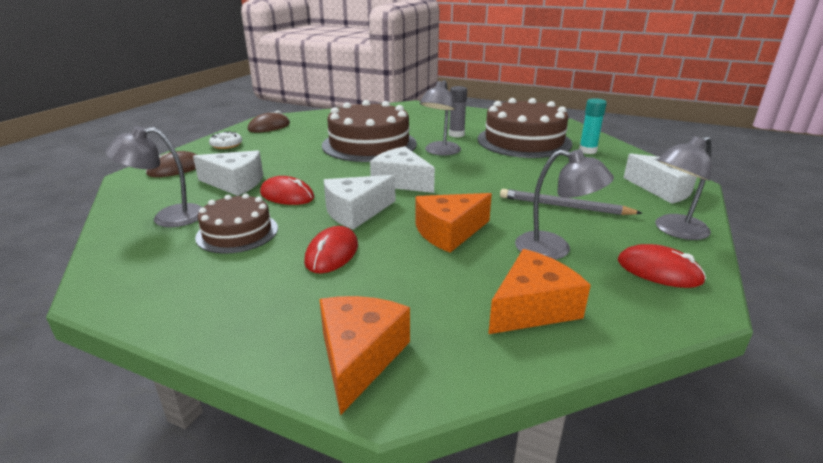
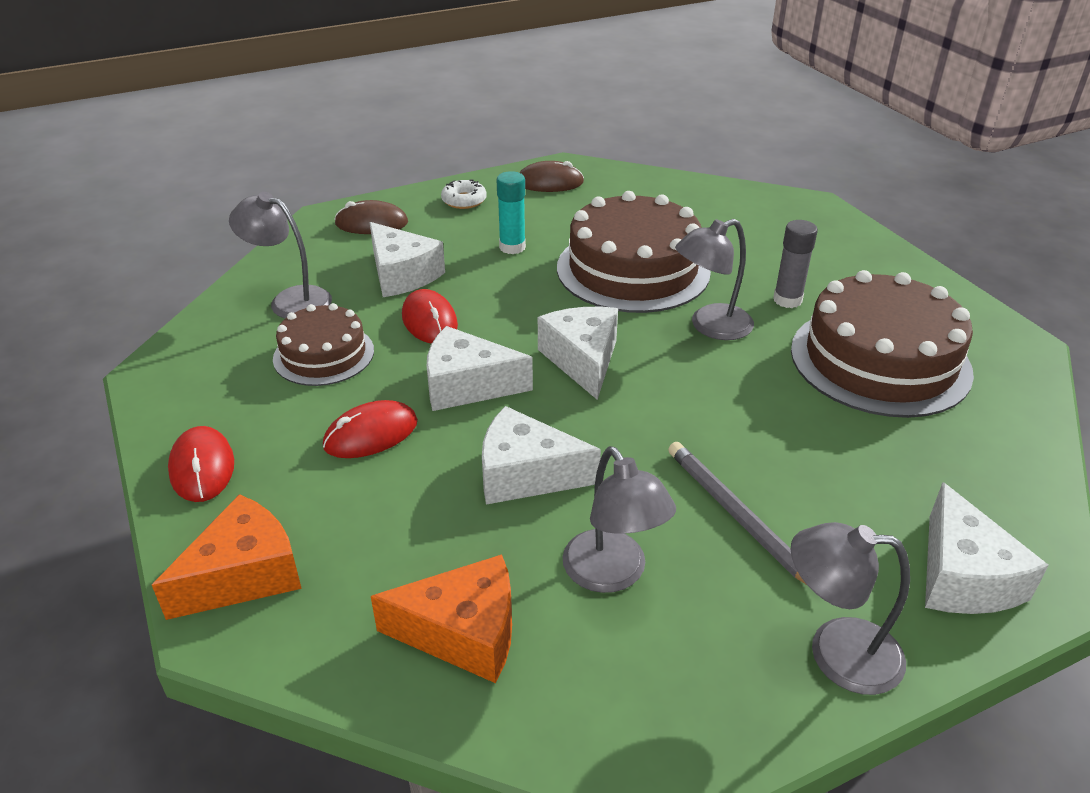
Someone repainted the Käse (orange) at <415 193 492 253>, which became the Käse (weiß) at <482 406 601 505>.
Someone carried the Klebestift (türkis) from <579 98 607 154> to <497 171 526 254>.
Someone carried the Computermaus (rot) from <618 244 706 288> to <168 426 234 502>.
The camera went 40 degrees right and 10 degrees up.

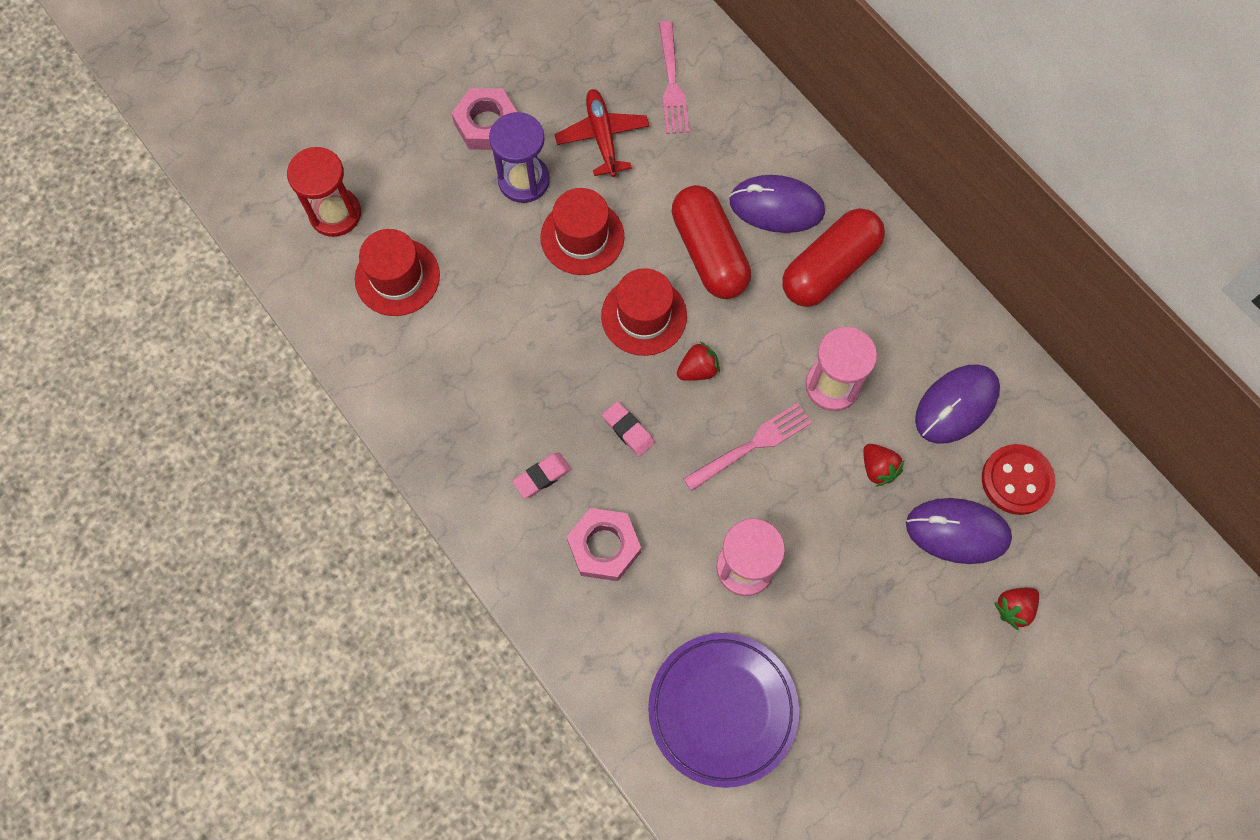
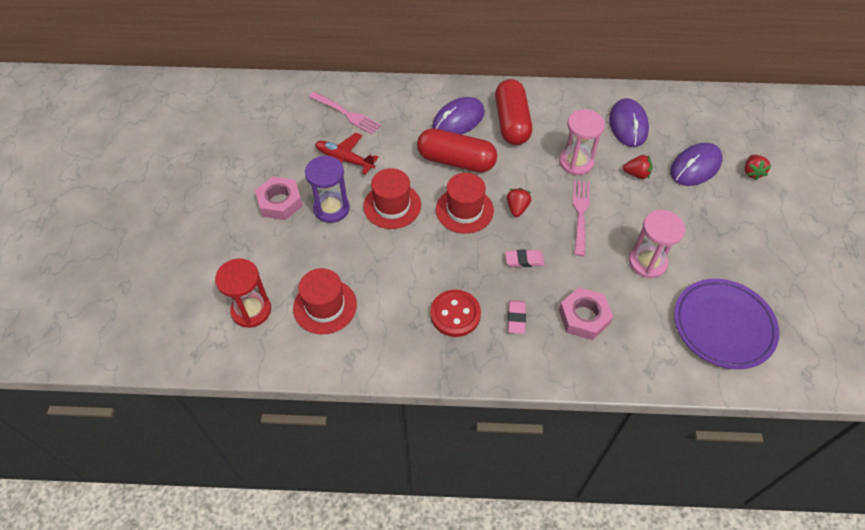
Someone carried the Knopf (rot) from <982 444 1055 515> to <430 290 481 337>.
The camera went 50 degrees left and 15 degrees down.

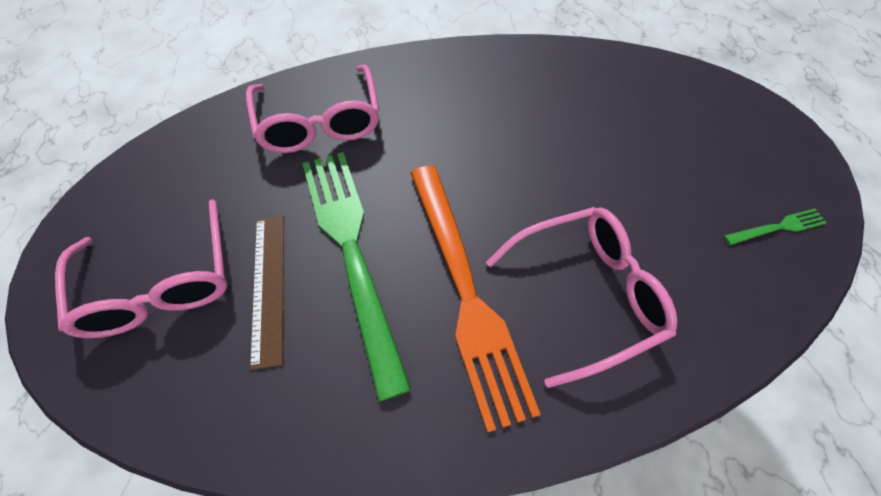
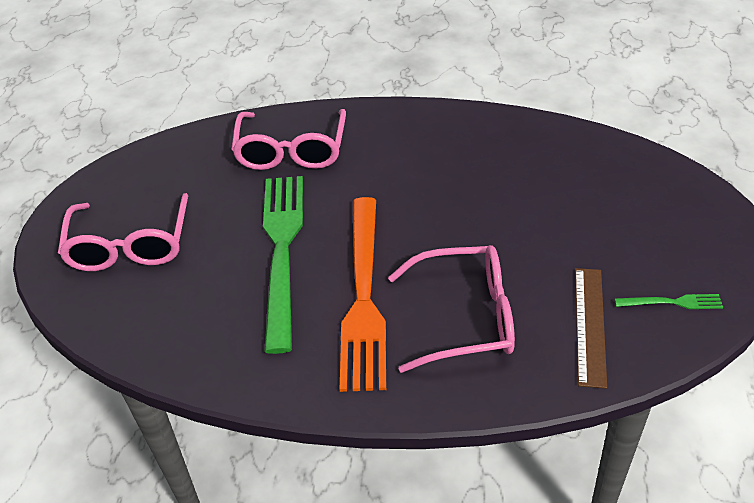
Someone carried the Lineal (braun) from <250 216 284 370> to <575 268 607 389>.
The camera went 20 degrees right and 15 degrees down.

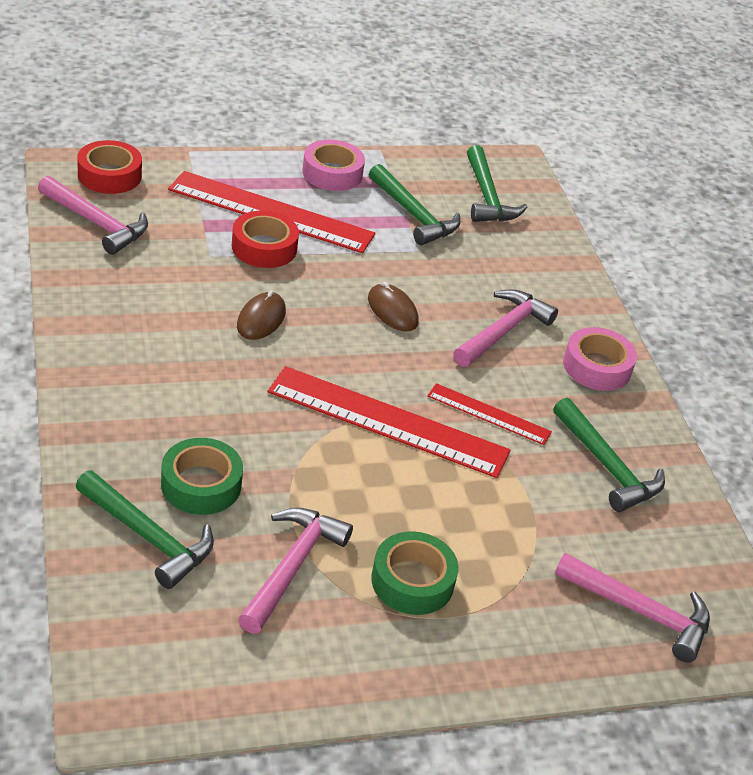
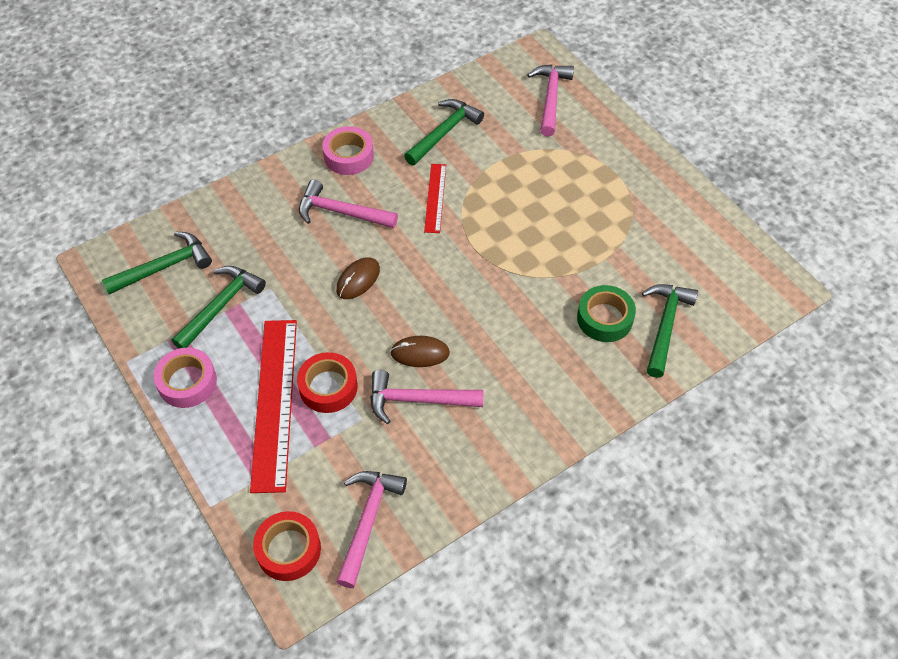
Someone carried the Hammer (rosa) from <238 507 353 634> to <370 370 484 424>.
Someone took away the Lineal (rot) at <268 366 510 478>.
Someone took away the Klebeband (grün) at <371 531 459 615>.
The camera went 105 degrees left and 15 degrees up.

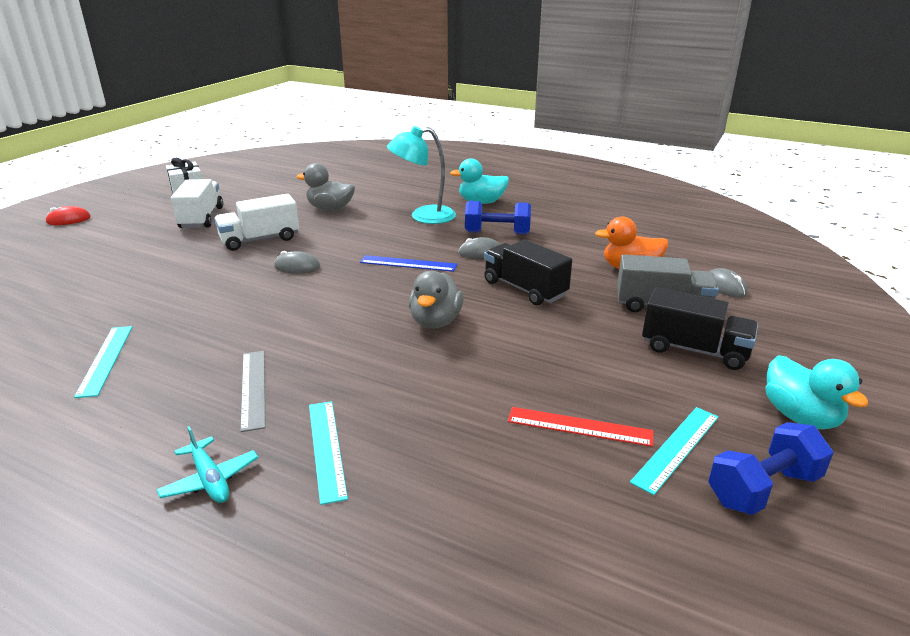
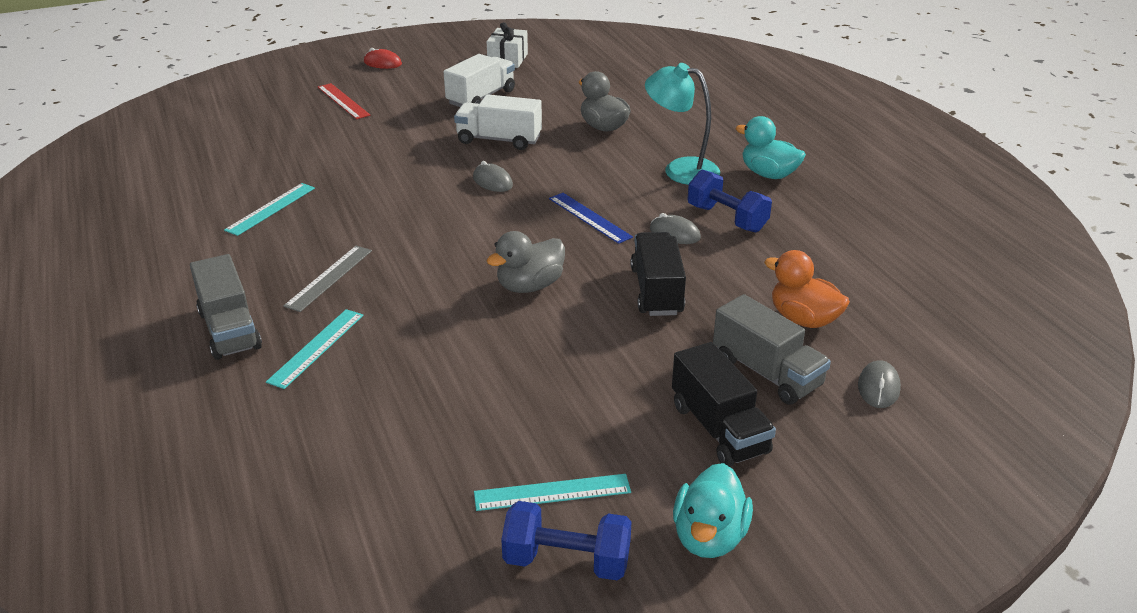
Someone swapped the Flugzeug (türkis) at <157 426 258 503> for the Lastwagen (grau) at <190 254 262 360>.
Someone carried the Lineal (rot) from <508 407 653 447> to <318 83 371 119>.
The camera went 40 degrees right and 5 degrees up.

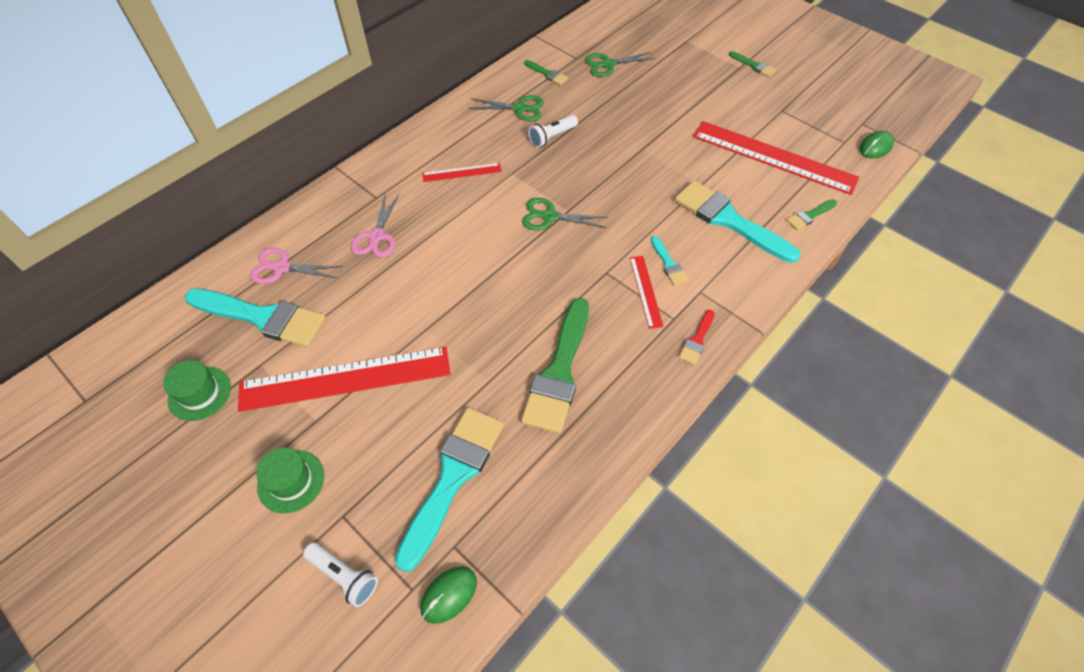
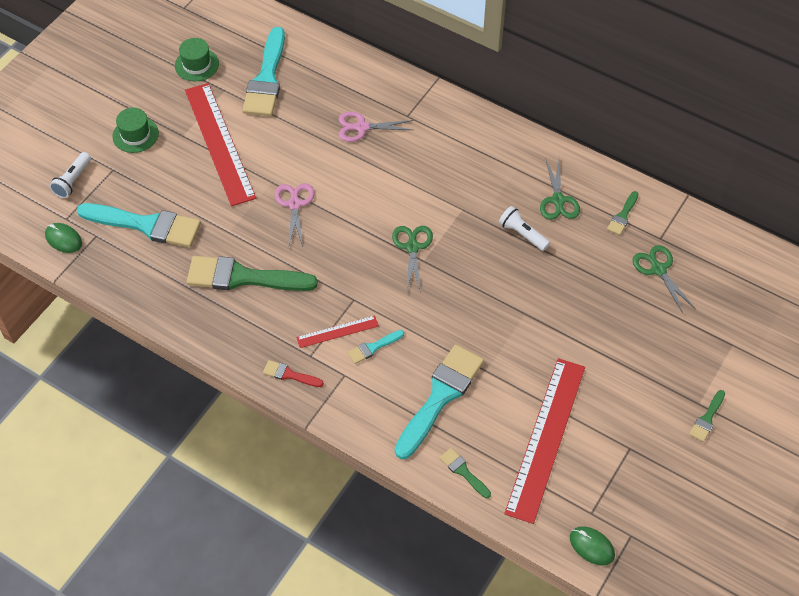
Someone carried the Schere (rosa) from <250 248 343 284> to <275 183 315 248>.
Someone took away the Lineal (rot) at <422 163 502 182>.
The camera went 80 degrees right and 0 degrees up.

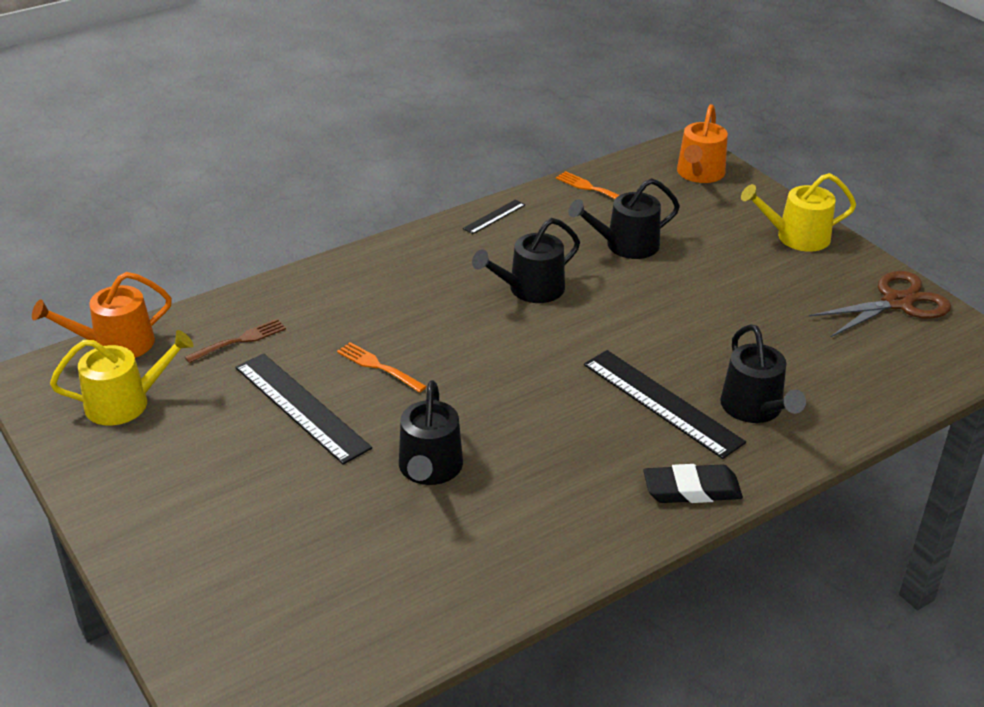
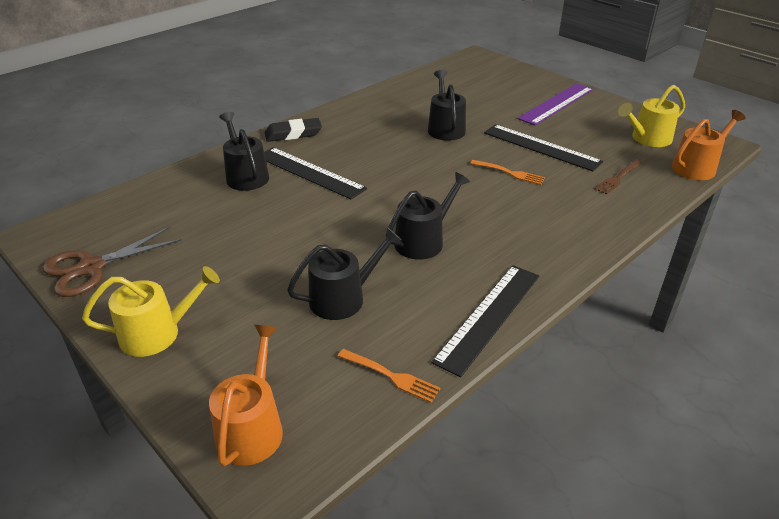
Someone scaled the Lineal (schwarz) at <463 199 525 234> by 2.08.
Someone put down the Lineal (lila) at <518 83 593 125>.
The camera went 170 degrees right and 0 degrees up.

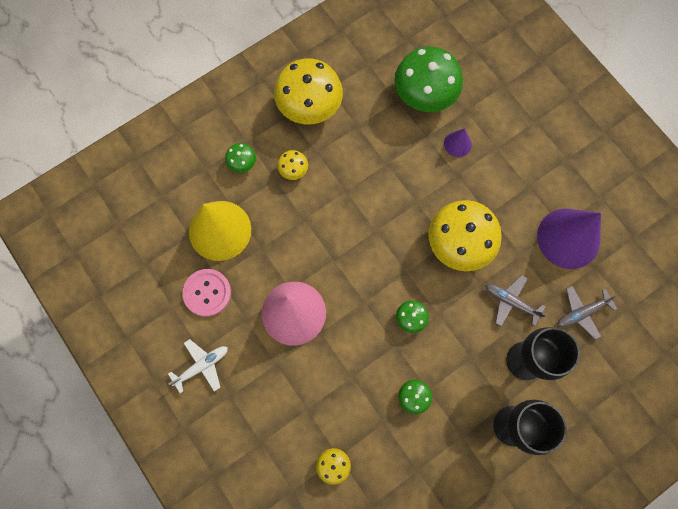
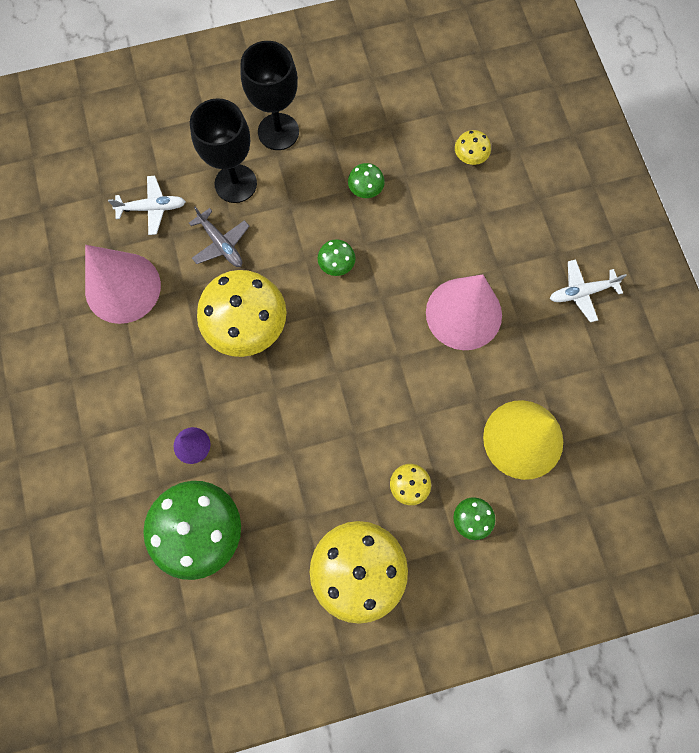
Someone took away the Knopf (rosa) at <182 269 231 317>.
Someone repainted the Kegel (lila) at <537 209 601 269>, which became the Kegel (rosa) at <85 245 161 324>.
Someone repainted the Flugzeug (grau) at <558 286 618 340>, which became the Flugzeug (weiß) at <108 176 186 235>.
The camera went 160 degrees left and 0 degrees up.

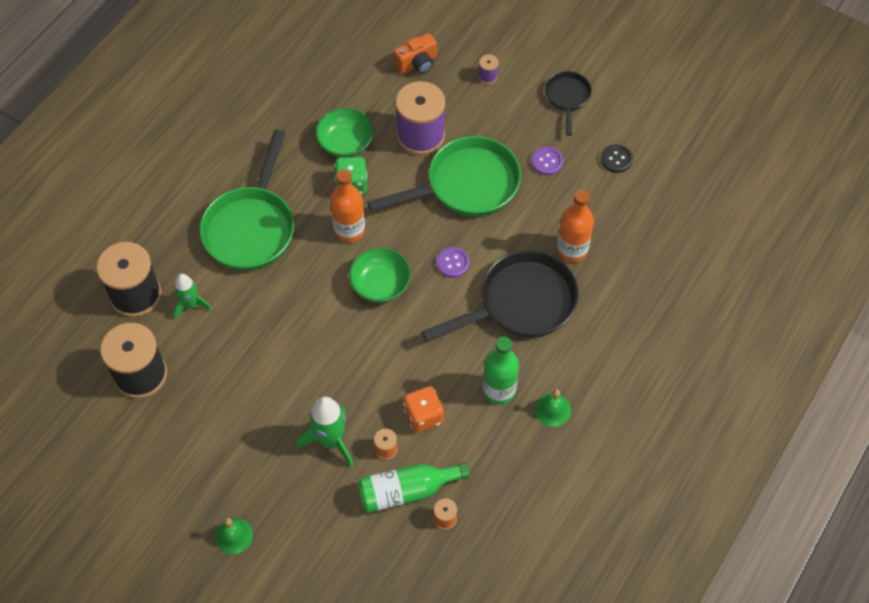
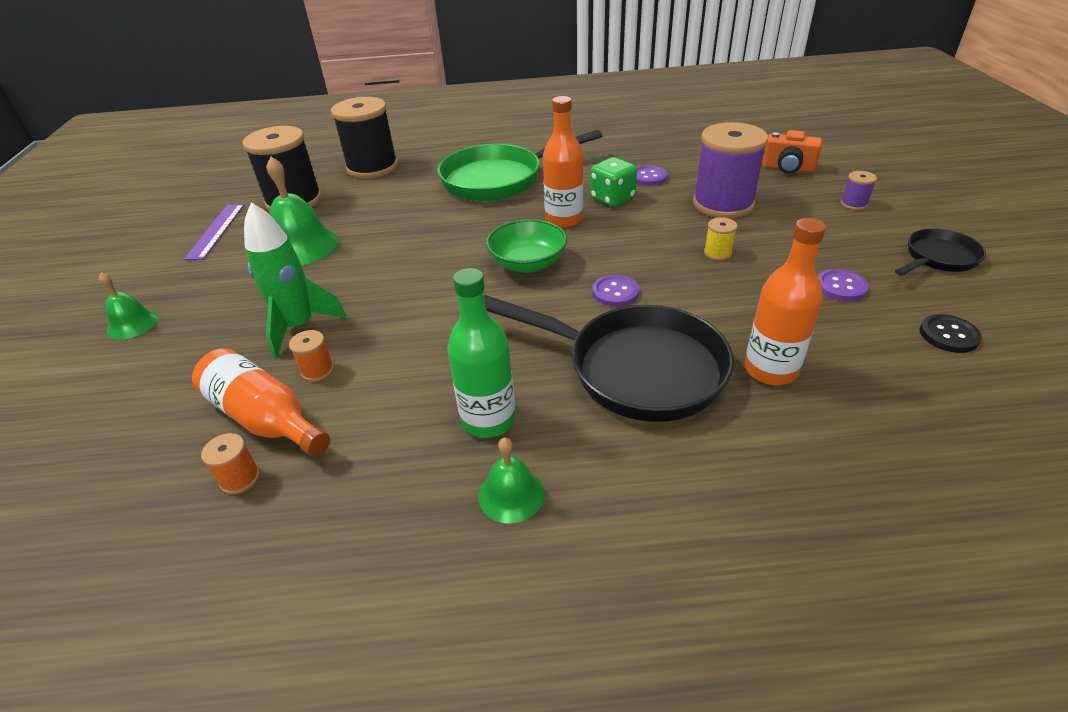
Someone took away the Rakete (grün) at <174 274 212 319>.
Someone swapped the Schüssel (grün) at <315 108 374 157> for the Knopf (lila) at <636 165 667 186>.
Someone repainted the Flasche (grün) at <358 462 470 513>, which became the Flasche (orange) at <192 348 330 457>.
Someone swapped the Pfanne (grün) at <367 136 521 217> for the Garnrolle (gelb) at <704 217 738 261>.
Someone took away the Spielwürfel (orange) at <403 386 444 433>.
Someone put down the Lineal (lila) at <184 204 244 260>.
Someone put down the Glocke (grün) at <267 157 338 265>.
The camera went 55 degrees right and 20 degrees down.

